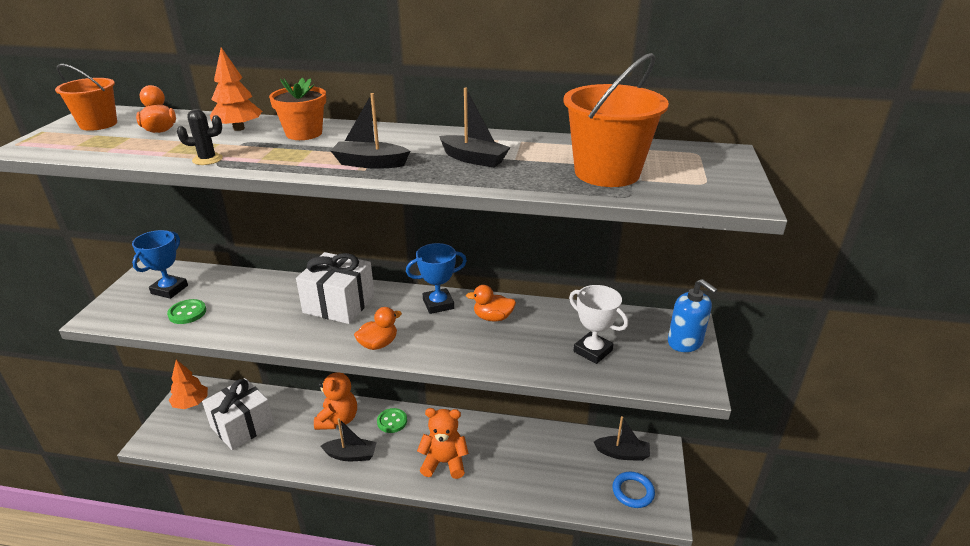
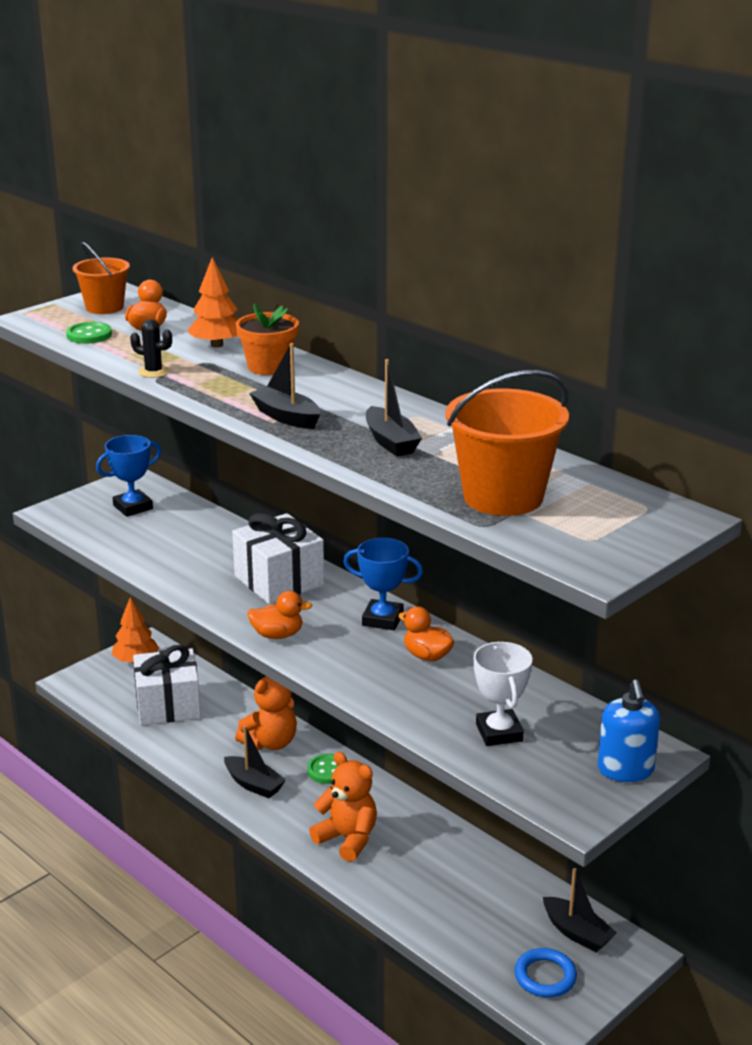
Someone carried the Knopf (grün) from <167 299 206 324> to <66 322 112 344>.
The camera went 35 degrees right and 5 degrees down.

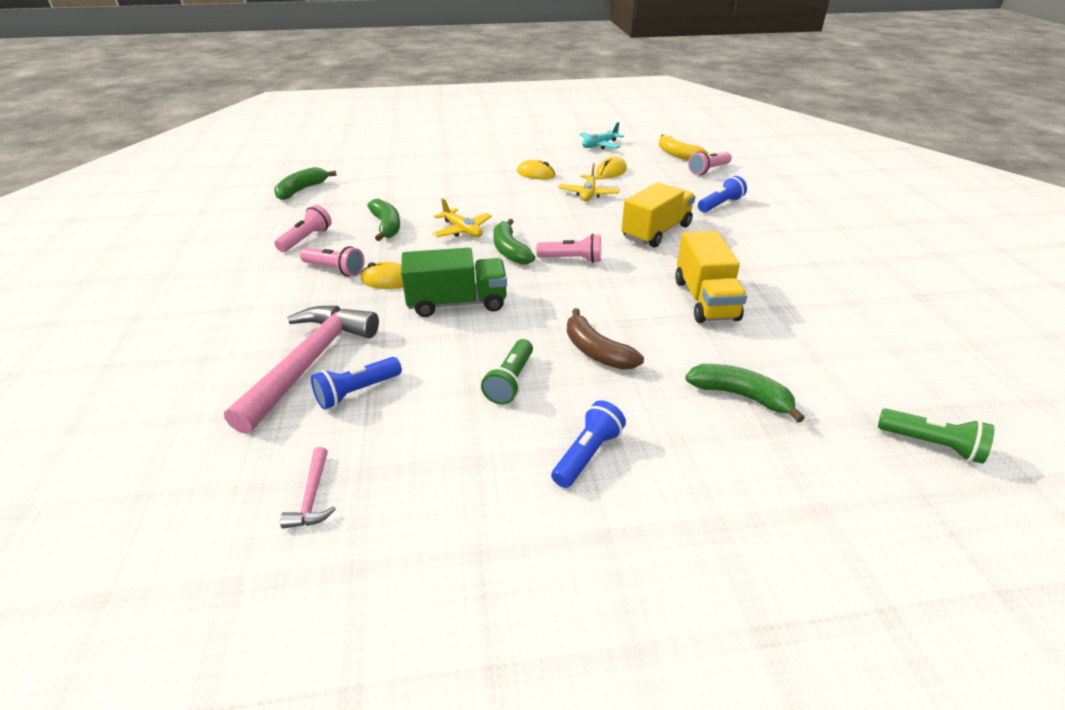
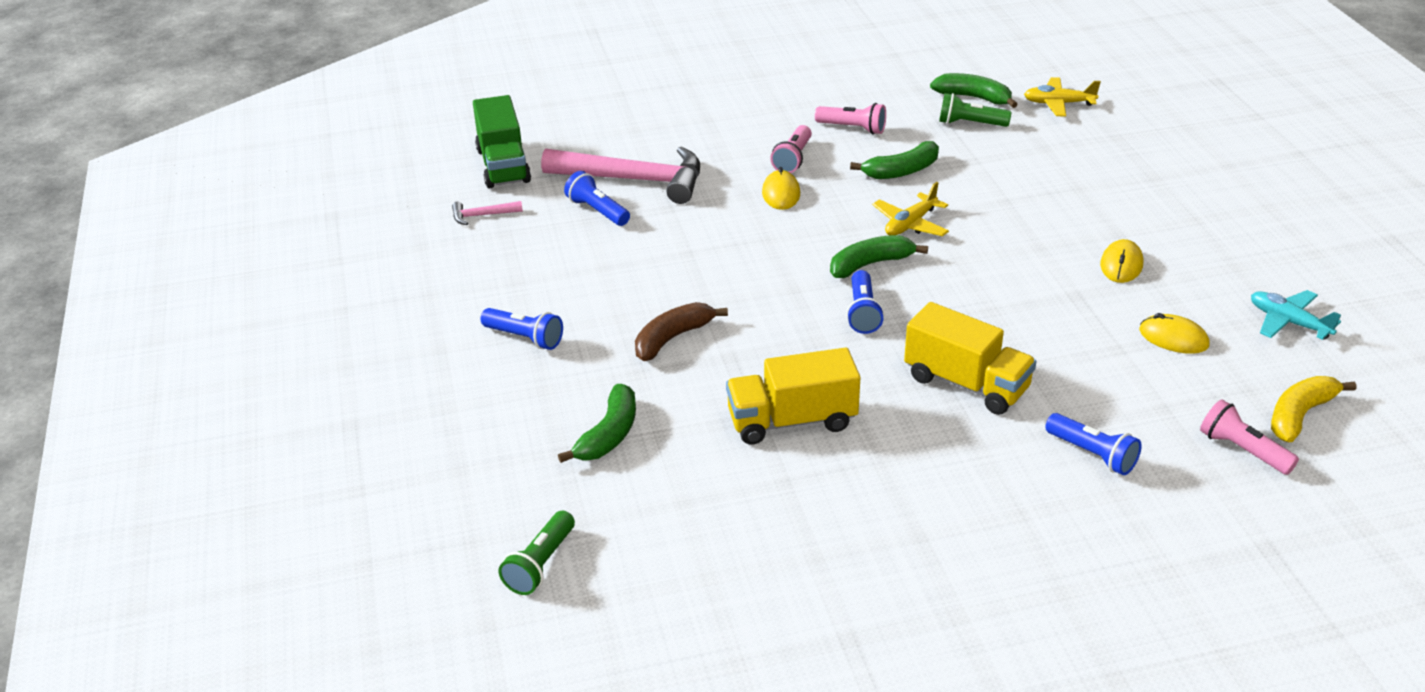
Someone carried the Lastwagen (grün) from <401 247 507 317> to <473 95 531 189>.
Someone carried the Taschenlampe (grün) from <481 339 533 405> to <939 93 1011 127>.
Someone repainted the Taschenlampe (rosa) at <536 233 601 263>, which became the Taschenlampe (blau) at <846 270 884 334>.
Someone carried the Flugzeug (gelb) from <558 163 620 201> to <1024 77 1101 117>.
The camera went 85 degrees right and 0 degrees up.

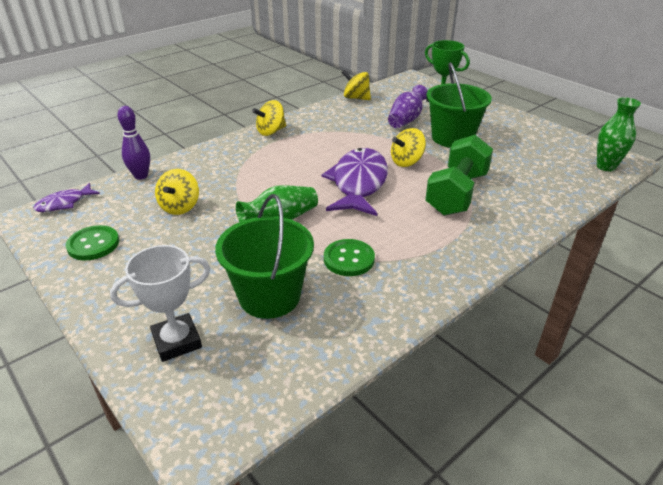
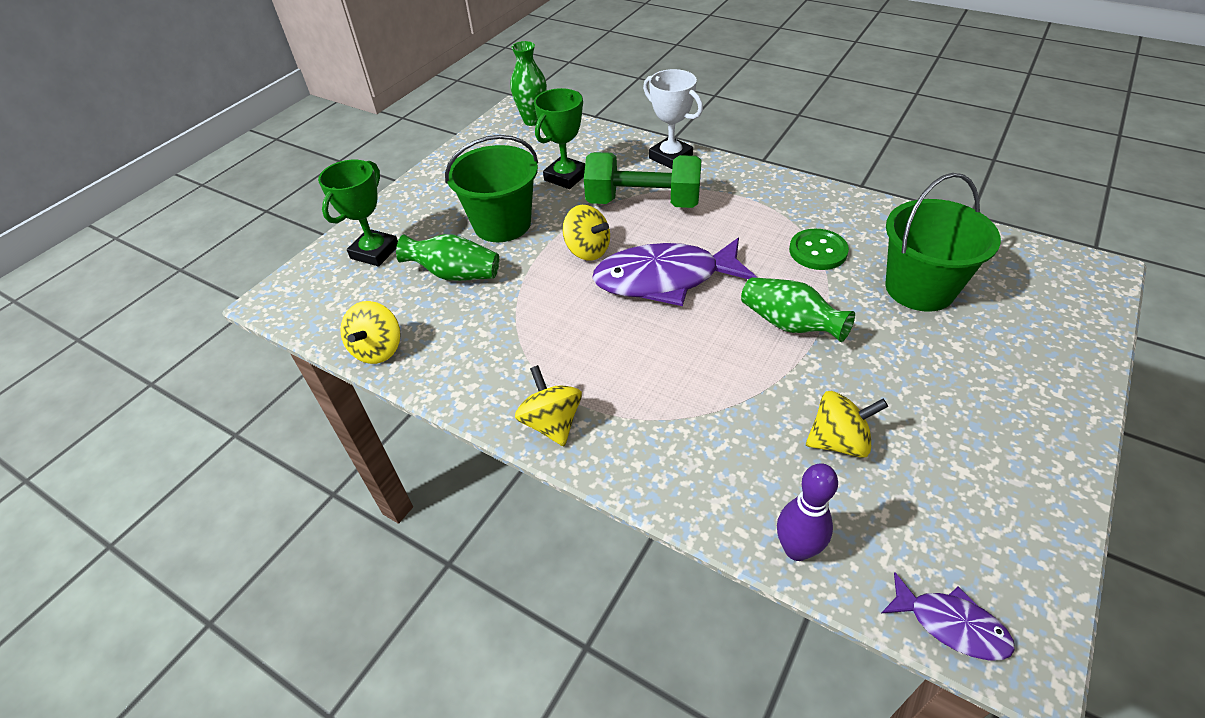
Someone took away the Knopf (grün) at <66 225 119 260>.
Someone carried the Pokal (weiß) from <110 245 211 362> to <643 69 703 169>.
Someone rotated the Kreisel (gelb) at <252 100 286 136> by 150 degrees counterclockwise.
Someone repainted the Vase (lila) at <388 85 427 128>, which became the Vase (grün) at <396 234 499 281>.
Someone put down the Pokal (grün) at <534 88 585 189>.
The camera went 105 degrees left and 10 degrees up.

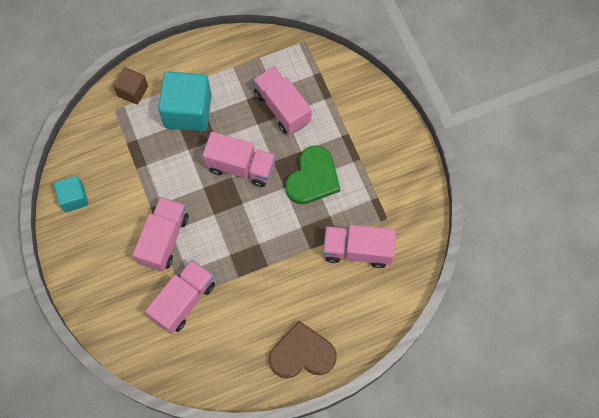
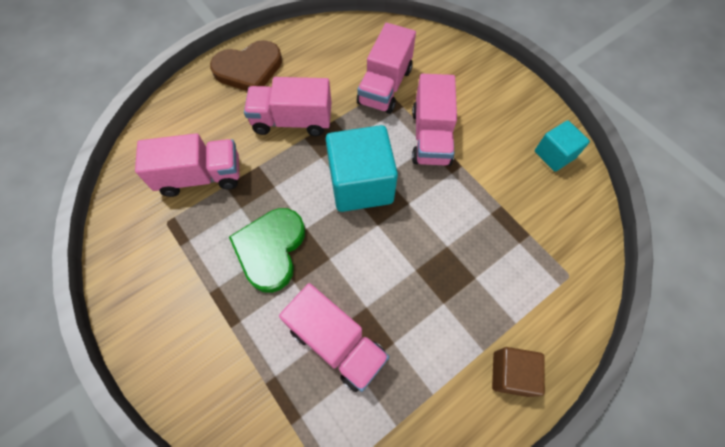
Someone carried the Kubus (braun) from <113 67 148 104> to <492 347 545 397>.
Someone carried the Kubus (türkis) from <158 71 212 131> to <326 125 398 212>.
Someone carried the Lastwagen (rosa) from <202 132 276 187> to <244 77 332 136>.
The camera went 165 degrees right and 5 degrees down.

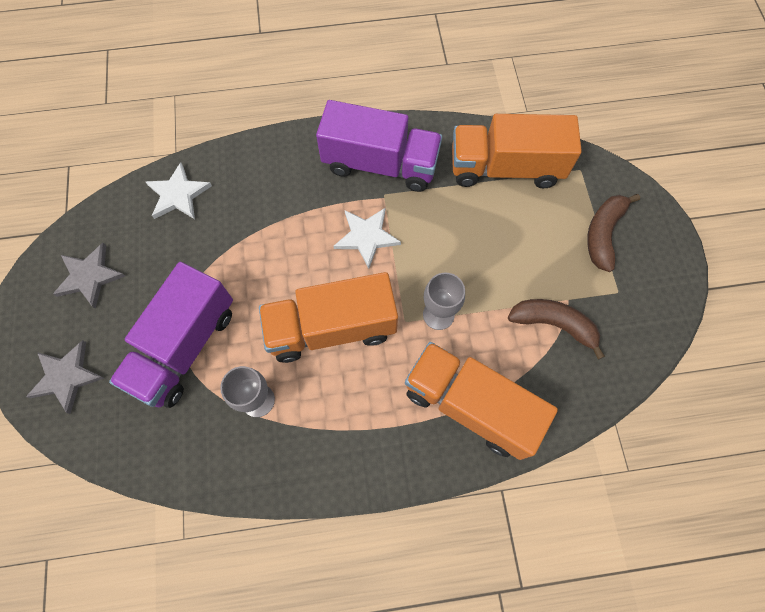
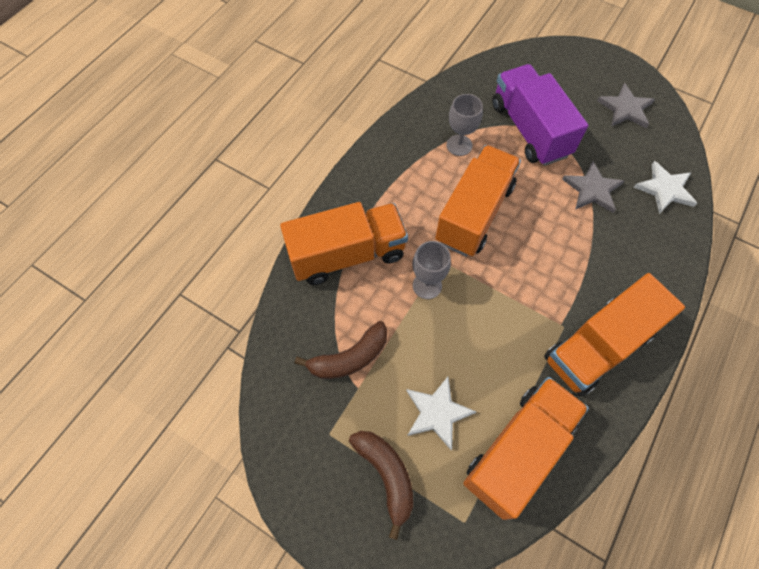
Someone carried the Stern (grau) from <26 340 104 414> to <562 161 624 213>.
Someone repainted the Lastwagen (lila) at <316 100 442 192>, which became the Lastwagen (orange) at <544 273 685 396>.
Someone carried the Stern (weiß) from <333 208 401 269> to <406 377 477 450>.
The camera went 130 degrees right and 5 degrees down.

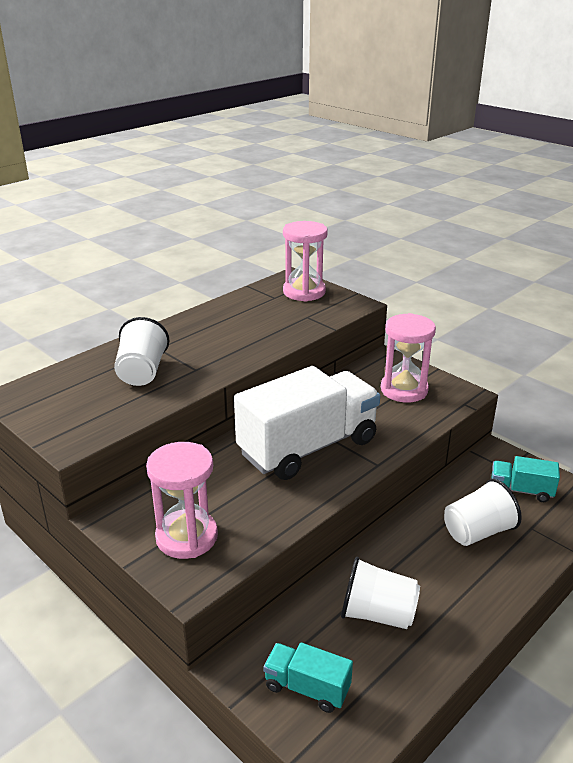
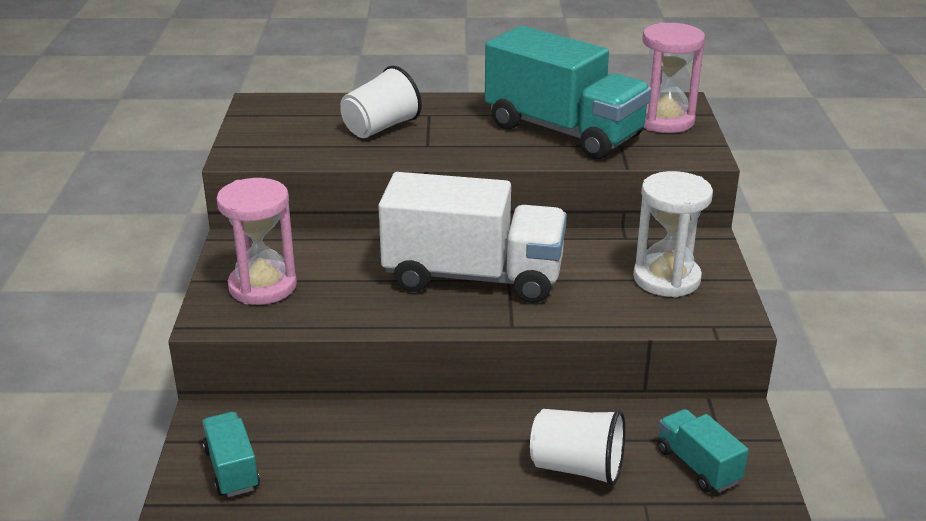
Someone took away the Becher (weiß) at <341 557 420 629>.
Someone repainted the Sanduhr (rosa) at <381 313 436 402>, which became the Sanduhr (weiß) at <633 171 713 297>.
Someone put down the Lastwagen (türkis) at <485 26 652 159>.
The camera went 45 degrees right and 0 degrees up.

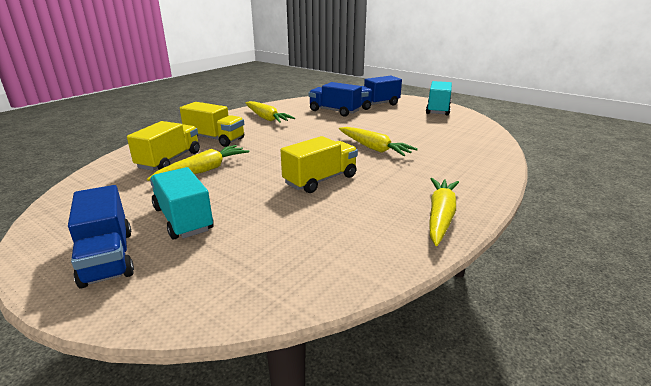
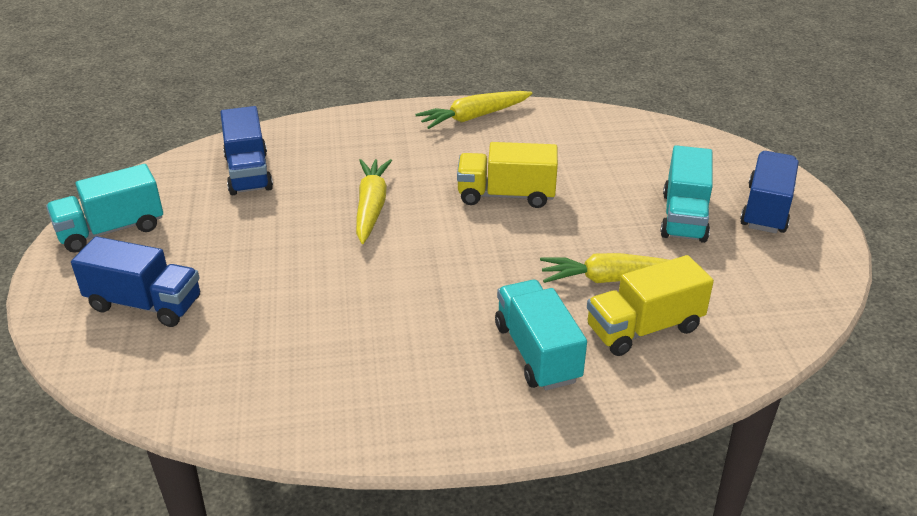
Someone repainted the Lastwagen (gelb) at <180 102 244 147>, which became the Lastwagen (türkis) at <495 280 587 390>.
Someone took away the Karotte (gelb) at <245 101 295 123>.
Someone carried the Lastwagen (blau) from <309 82 362 117> to <220 106 273 195>.
The camera went 135 degrees left and 10 degrees up.

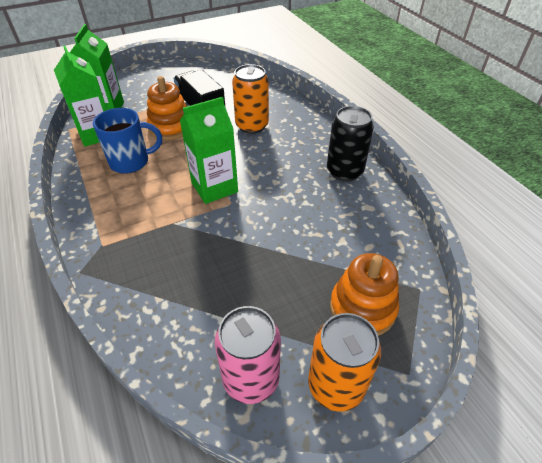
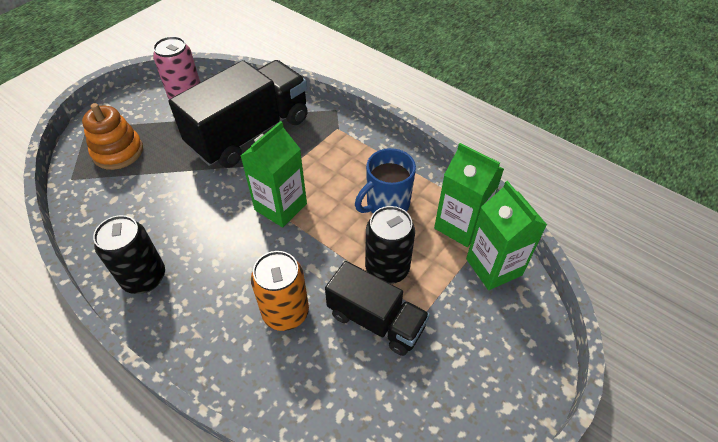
Someone swapped the Stapelspielzeug (orange) at <147 76 187 140> for the Dose (schwarz) at <365 206 415 284>.
Someone took away the Dose (orange) at <308 313 381 412>.
Someone put down the Lastwagen (schwarz) at <169 60 308 168>.
The camera went 155 degrees right and 5 degrees up.

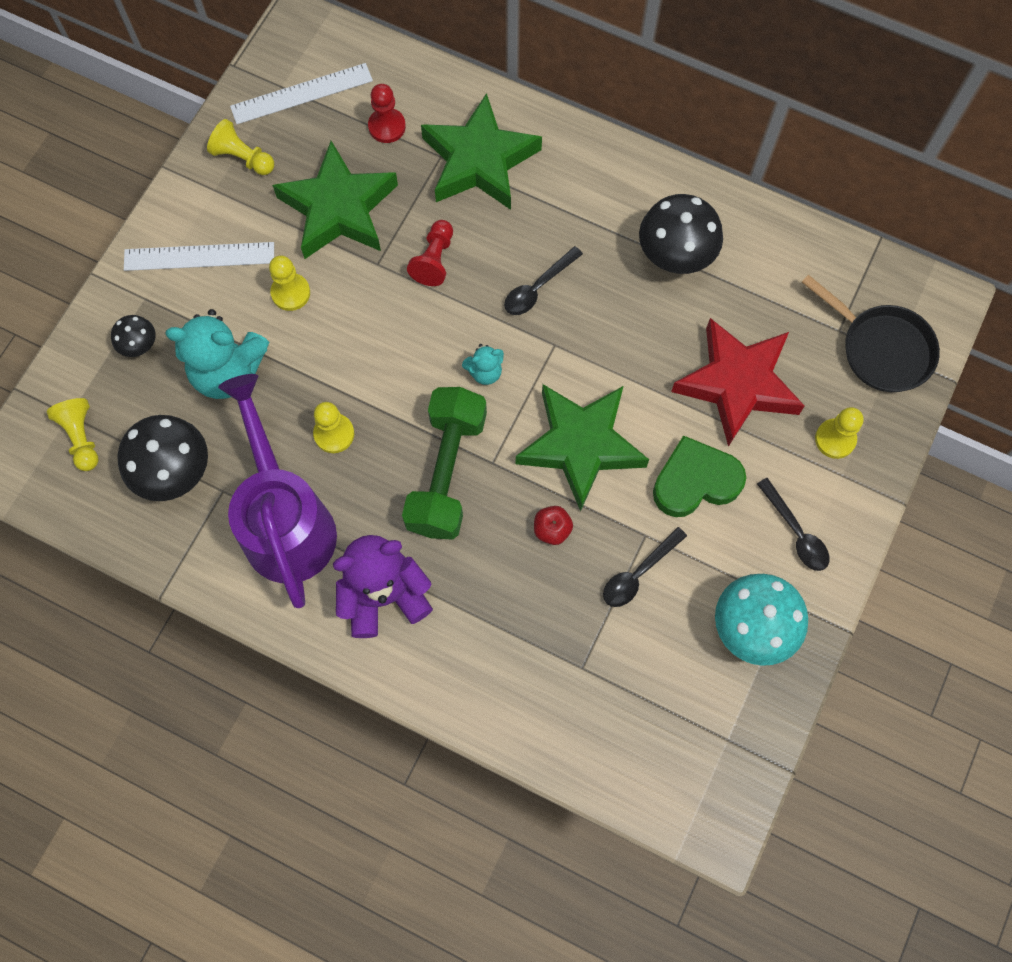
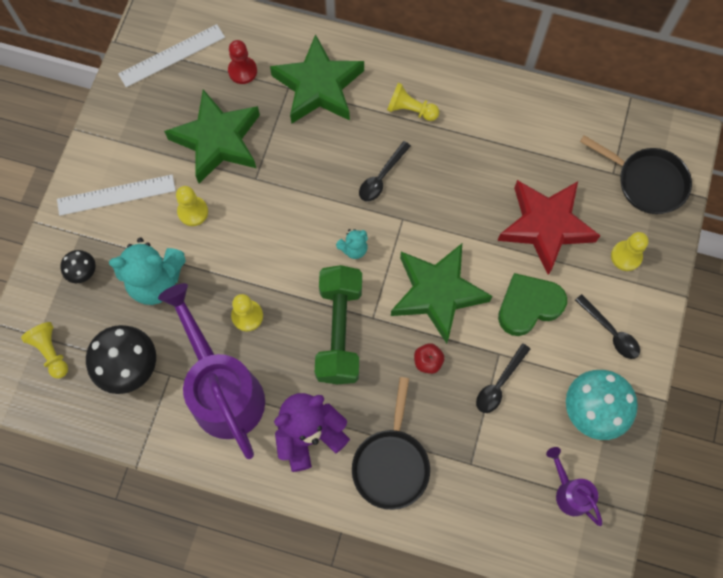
Someone carried the Bauer (gelb) from <207 119 274 175> to <387 83 439 121>.
Someone took away the Bauer (rot) at <407 220 453 286>.
Someone took away the Pilz (schwarz) at <639 194 723 274>.
Someone put down the Pfanne (schwarz) at <352 377 430 510>.
Someone put down the Gießkanne (lila) at <546 447 602 526>.
The camera went 10 degrees left and 0 degrees up.

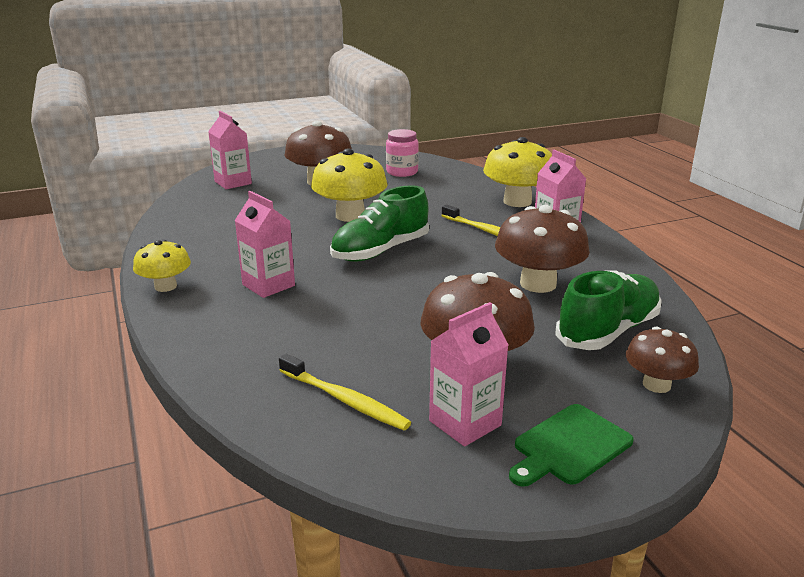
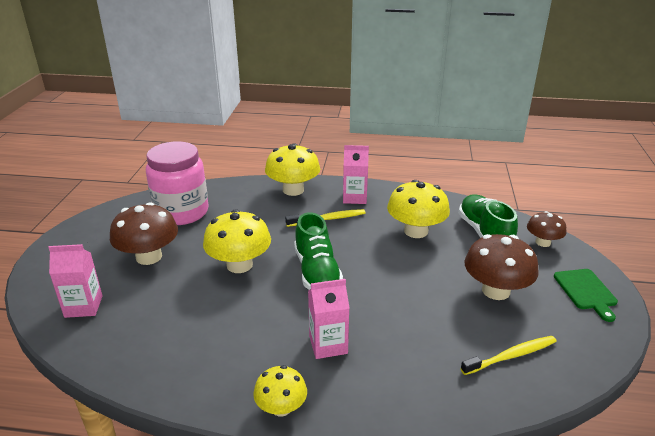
Someone scaled the Einmachglas (rosa) at <386 129 419 177> by 1.88.
Someone took away the Getränkekarton (rosa) at <429 302 508 446>.
Someone repainted the Pilz (braun) at <495 205 590 293>, which became the Pilz (gelb) at <387 180 450 238>.
The camera went 60 degrees left and 5 degrees up.

